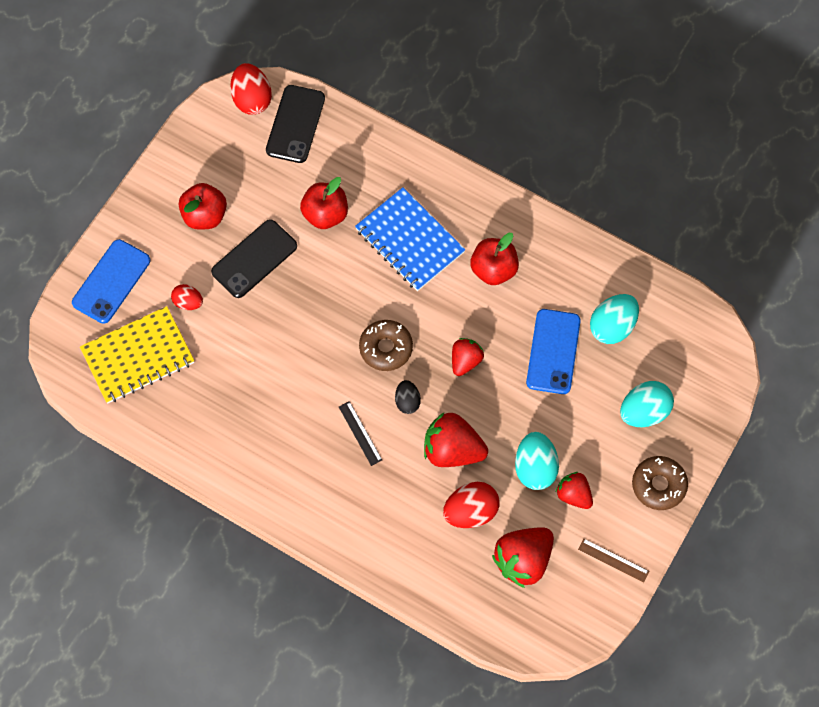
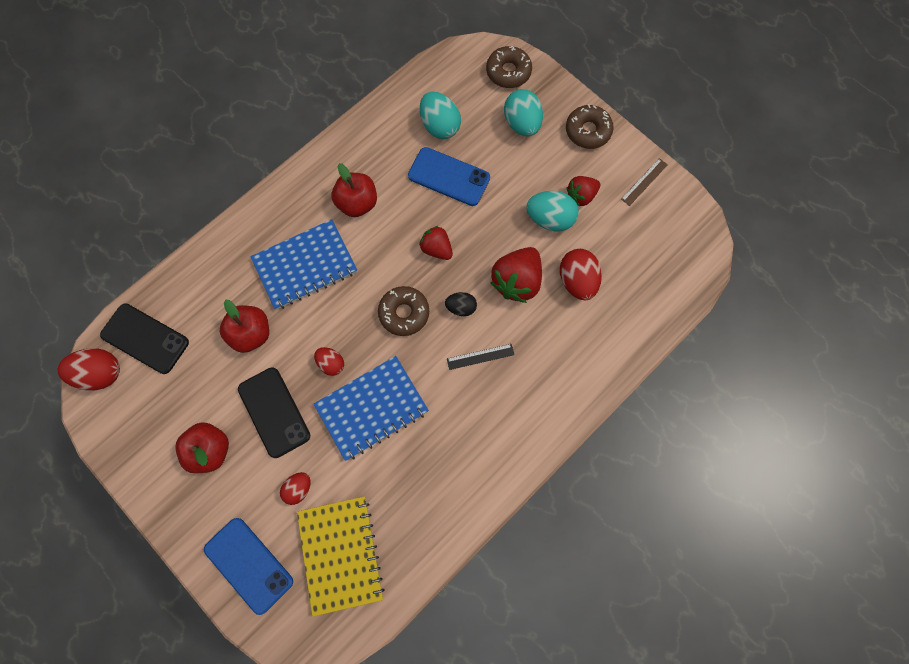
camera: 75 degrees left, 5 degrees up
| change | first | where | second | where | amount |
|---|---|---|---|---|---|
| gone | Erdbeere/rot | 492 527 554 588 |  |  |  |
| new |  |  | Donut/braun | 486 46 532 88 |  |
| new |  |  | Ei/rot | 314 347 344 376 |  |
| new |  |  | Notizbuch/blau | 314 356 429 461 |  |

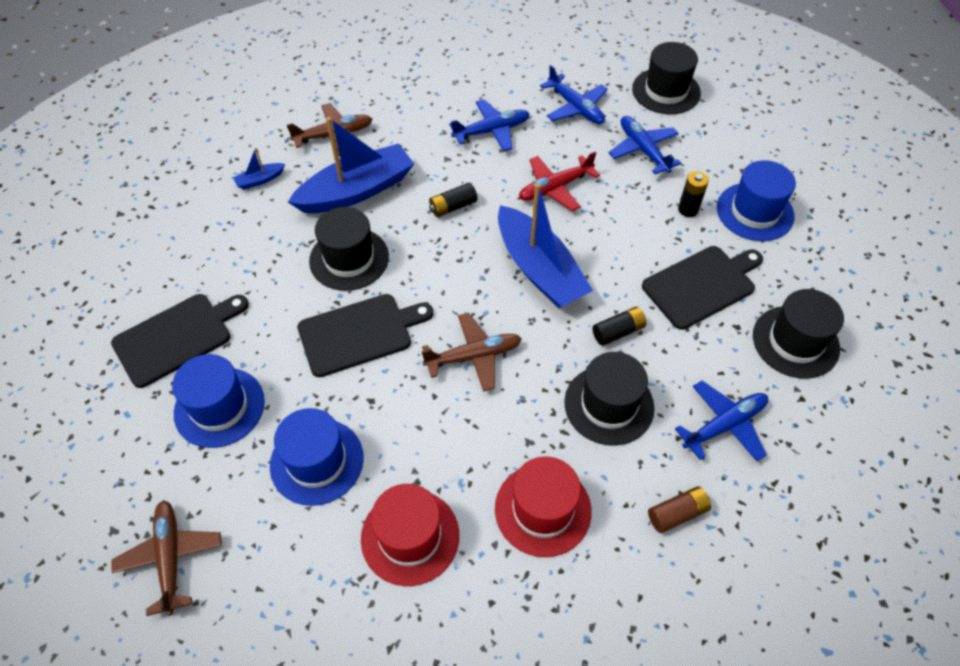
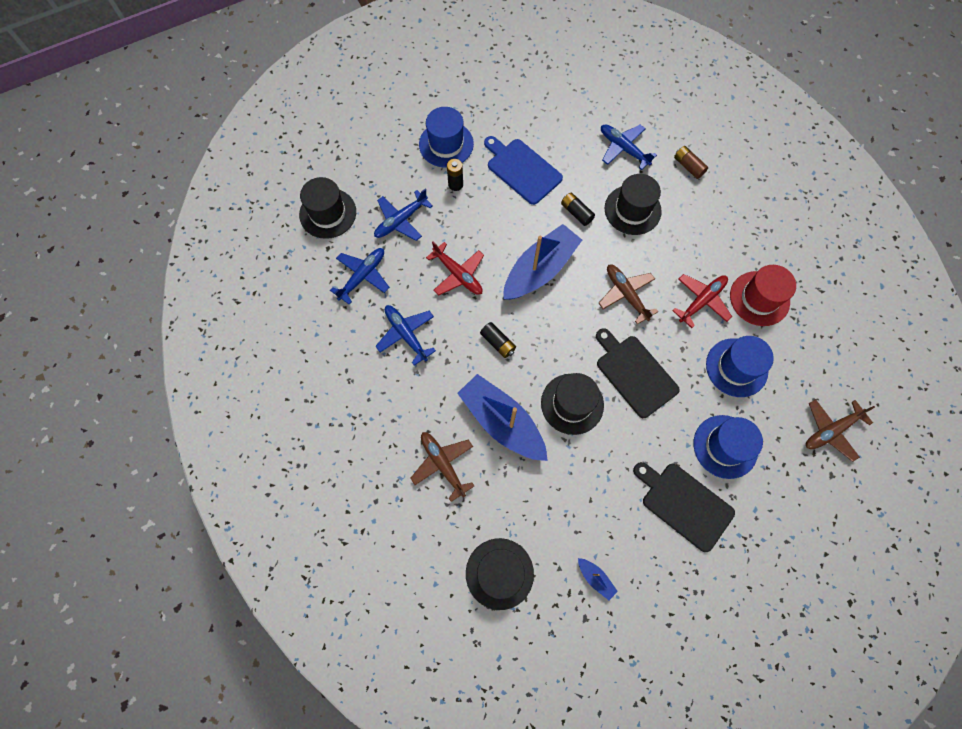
camera: 105 degrees left, 15 degrees up
| change | first | where | second | where | amount |
|---|---|---|---|---|---|
| shifted | Boot/blau | 233 148 285 189 |  | 578 558 618 600 |  |
| repainted | Schneidebrett/schwarz | 642 246 763 330 | Schneidebrett/blau | 484 136 563 205 |  |
| shifted | Hut/schwarz | 753 289 844 379 |  | 466 538 534 610 |  |
| gone | Hut/rot | 495 456 592 557 |  |  |  |
| new |  |  | Flugzeug/rot | 673 274 732 328 |  |

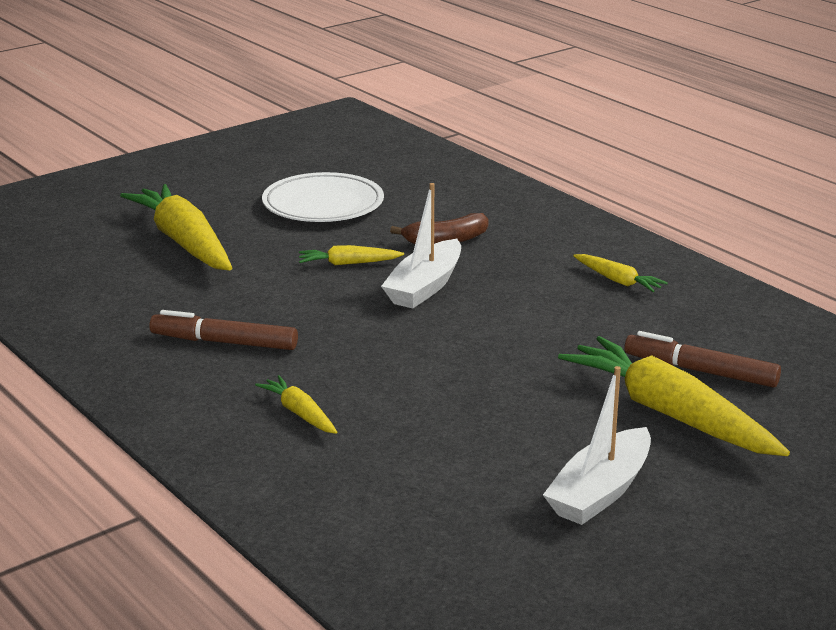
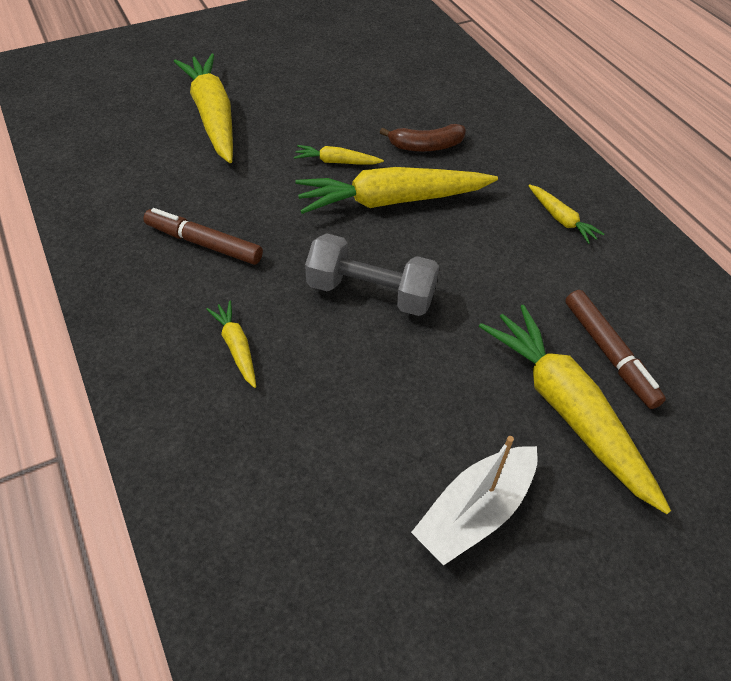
camera: 10 degrees right, 25 degrees up
| change | first | where | second | where | amount |
|---|---|---|---|---|---|
| gone | Teller/weiß | 262 172 384 222 |  |  |  |
| swapped | Boot/weiß | 381 183 461 308 | Karotte/gelb | 295 167 498 214 |  |
| rotated | Filzstift/braun | 624 331 781 388 |  | 565 290 666 409 | 150 degrees counterclockwise |
| new |  |  | Hantel/grau | 305 233 439 316 |  |

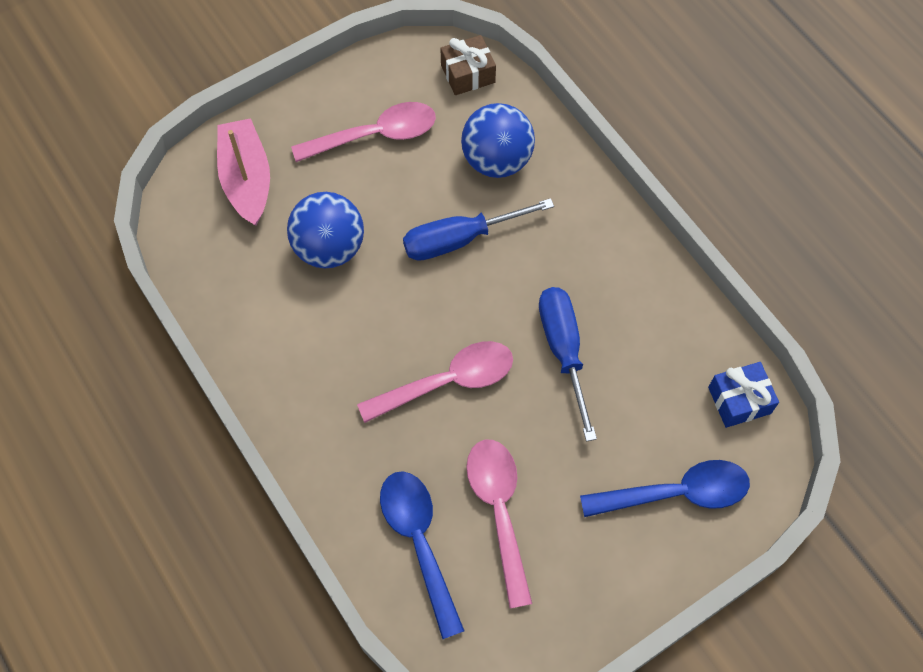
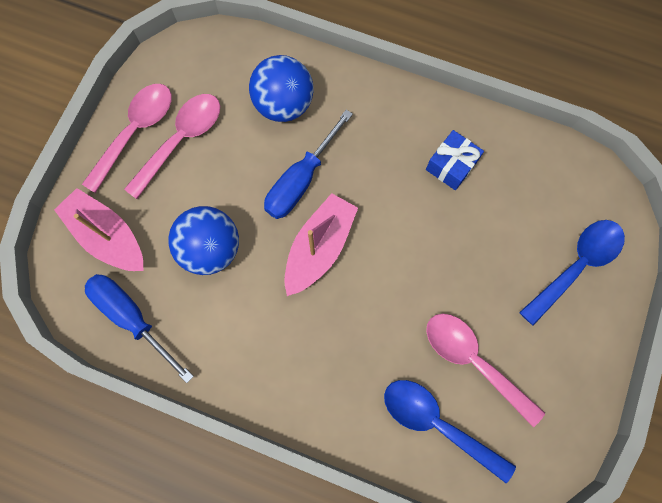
camera: 35 degrees left, 10 degrees up
| change | first | where | second | where | amount |
|---|---|---|---|---|---|
| gone | Geschenk/braun | 440 35 496 95 |  |  |  |
| shifted | Schraubenzieher/blau | 539 287 597 442 |  | 85 274 194 383 |  |
| shifted | Löffel/rosa | 357 341 513 423 |  | 82 84 172 193 |  |
| shifted | Geschenk/blau | 708 362 779 428 |  | 426 130 484 190 |  |
| new |  |  | Boot/rosa | 284 193 358 296 |  |

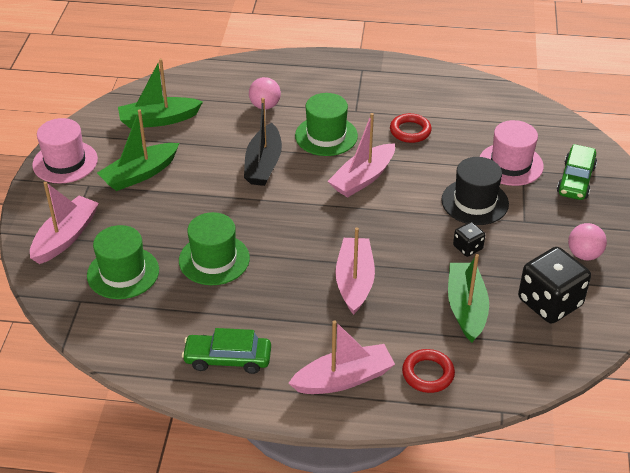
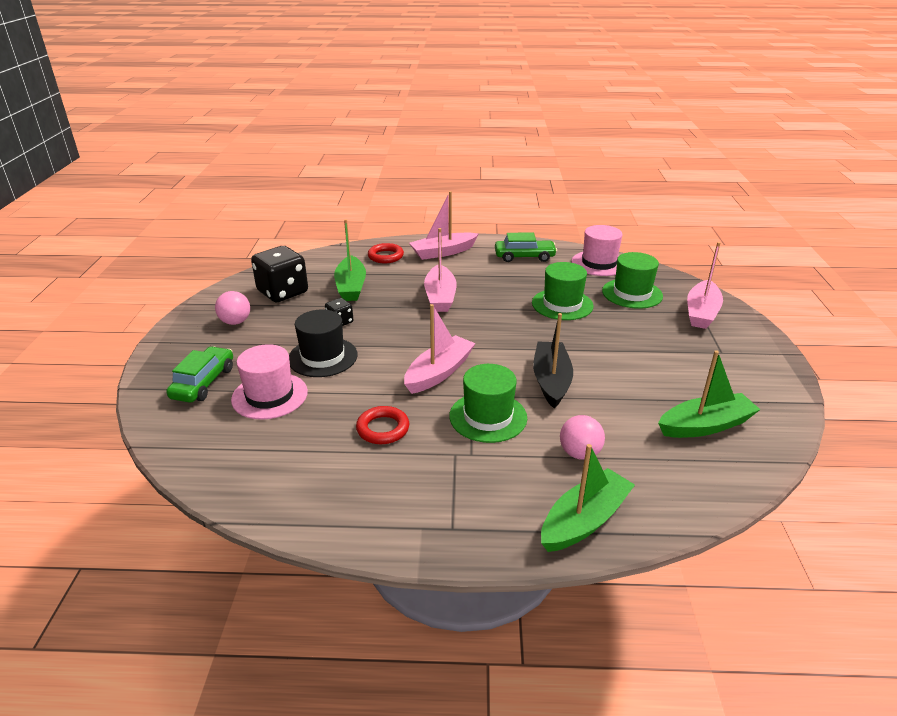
camera: 175 degrees right, 10 degrees down
| change | first | where | second | where | amount |
|---|---|---|---|---|---|
| shifted | Boot/grün | 97 110 179 191 |  | 541 444 635 552 |  |
| shifted | Hut/rosa | 32 118 98 184 |  | 572 225 622 276 |  |

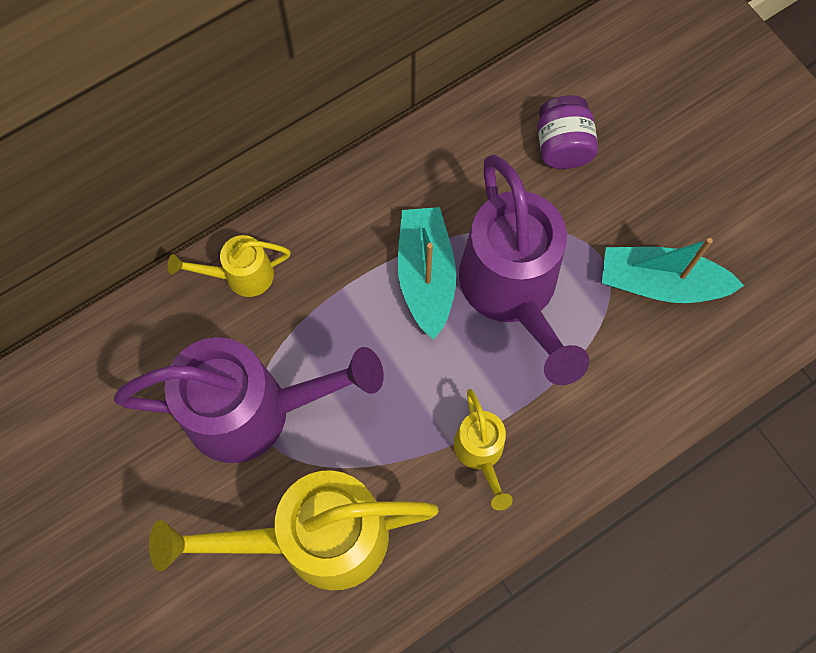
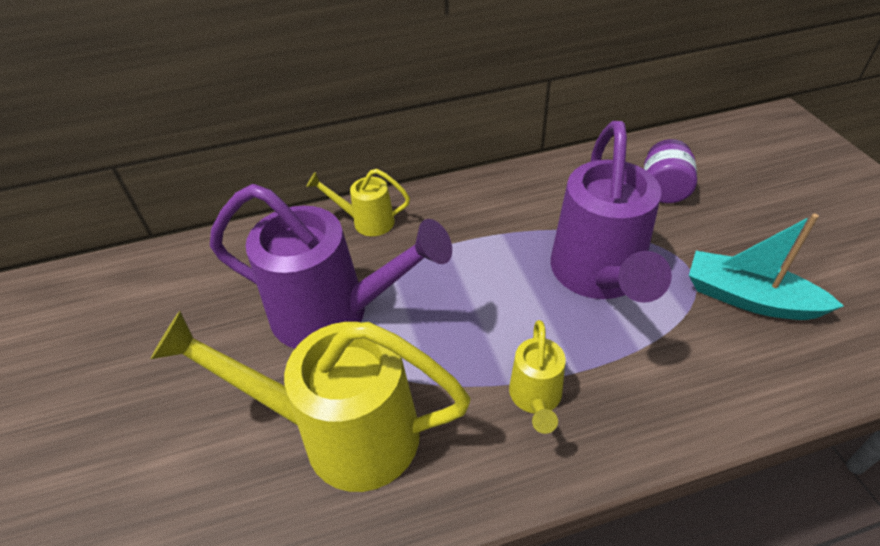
camera: 20 degrees right, 25 degrees down
| change | first | where | second | where | amount |
|---|---|---|---|---|---|
| gone | Boot/türkis | 398 207 456 340 |  |  |  |

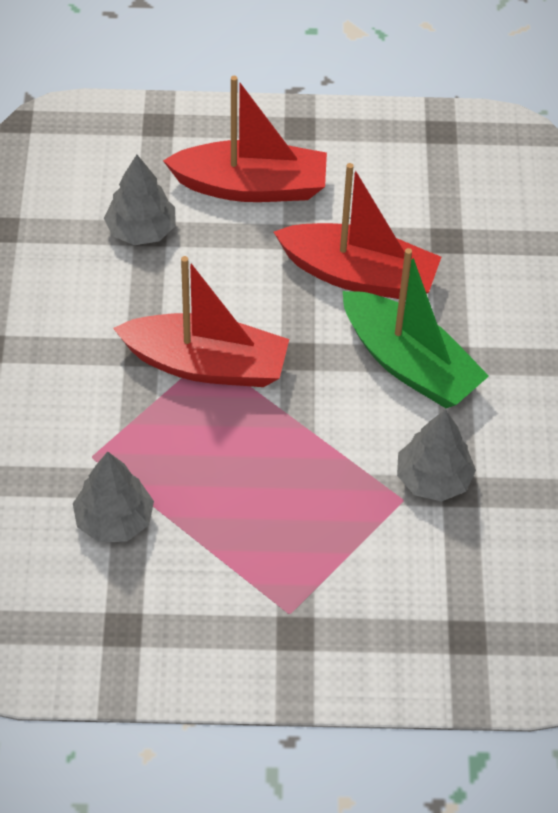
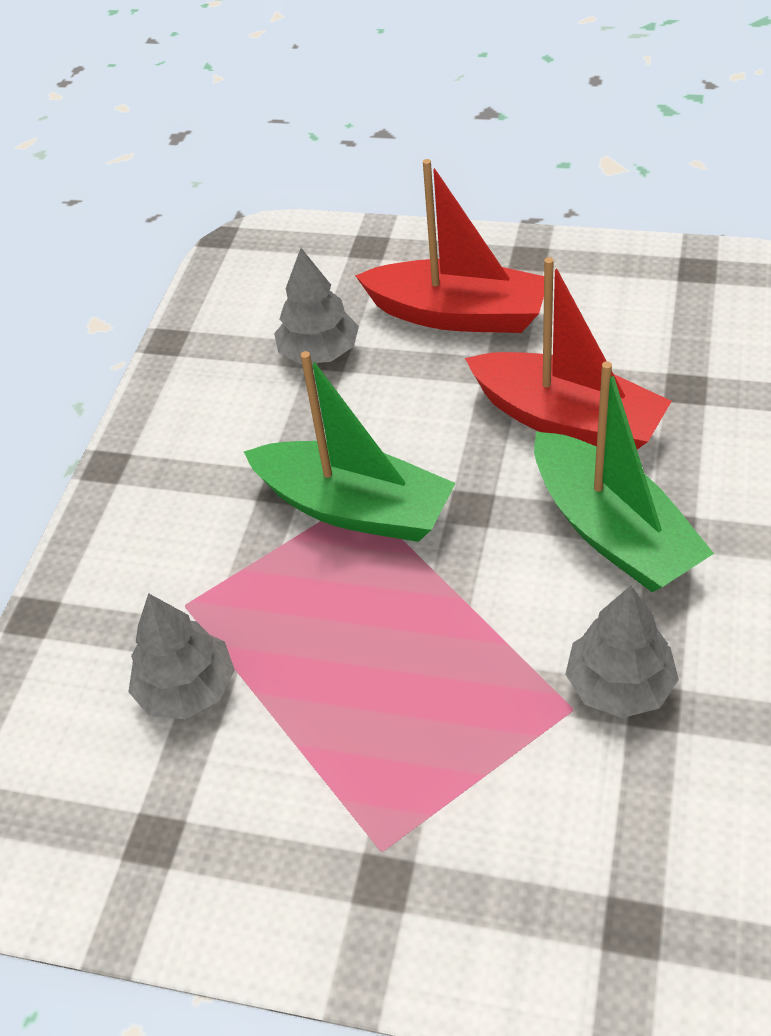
camera: 20 degrees right, 5 degrees down
| change | first | where | second | where | amount |
|---|---|---|---|---|---|
| repainted | Boot/rot | 113 256 289 387 | Boot/grün | 244 351 456 542 |  |

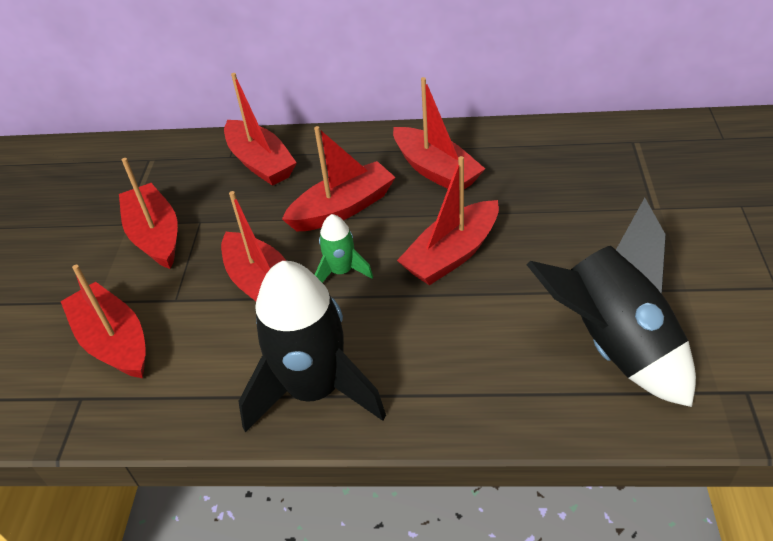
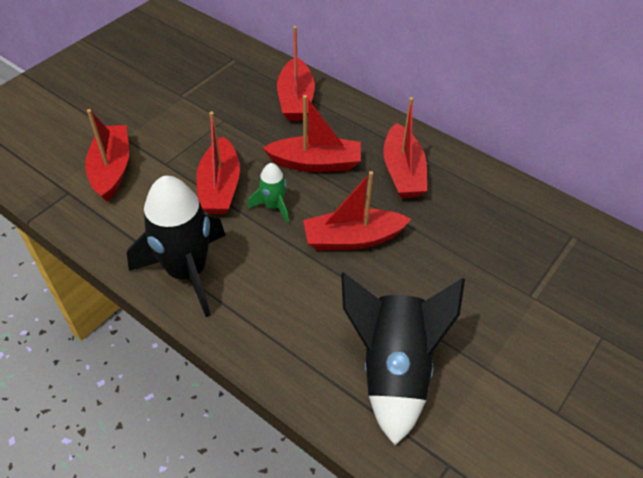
camera: 30 degrees right, 5 degrees up
| change | first | where | second | where | amount |
|---|---|---|---|---|---|
| gone | Boot/rot | 119 158 178 269 |  |  |  |

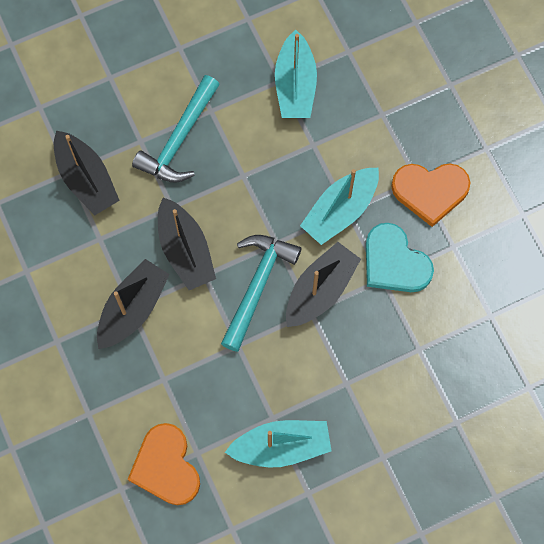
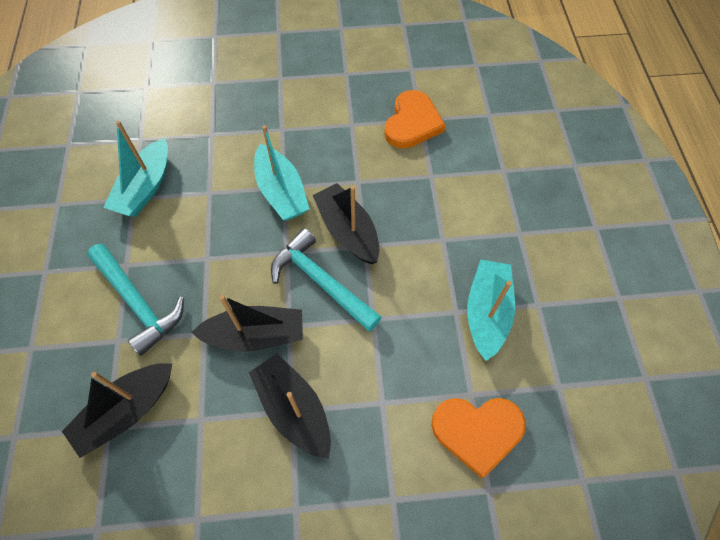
camera: 70 degrees left, 10 degrees down
| change | first | where | second | where | amount |
|---|---|---|---|---|---|
| rotated | Boot/türkis | 275 30 317 118 |  | 103 121 168 217 | 90 degrees clockwise |
| rotated | Boot/schwarz | 54 131 120 215 |  | 62 363 172 458 | 150 degrees clockwise |
| shifted | Herz/orange | 391 163 471 227 |  | 384 90 446 149 |  |
| gone | Herz/türkis | 366 223 434 292 |  |  |  |

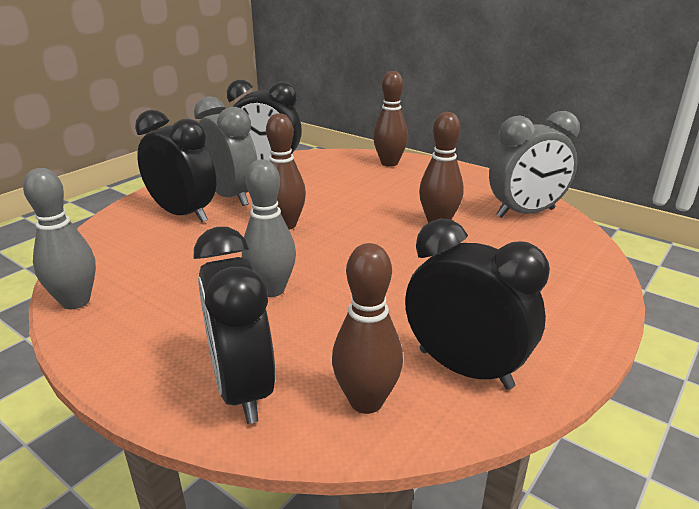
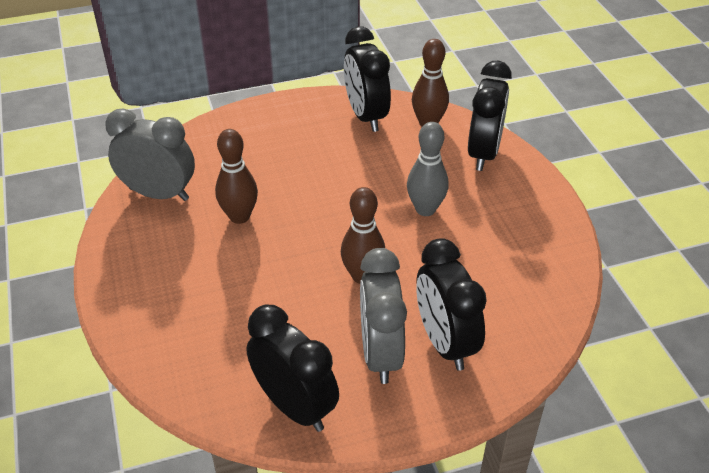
camera: 145 degrees left, 15 degrees up
| change | first | where | second | where | amount |
|---|---|---|---|---|---|
| gone | Bowlingkegel/braun | 373 71 408 166 |  |  |  |
| gone | Bowlingkegel/grau | 23 168 96 309 |  |  |  |

